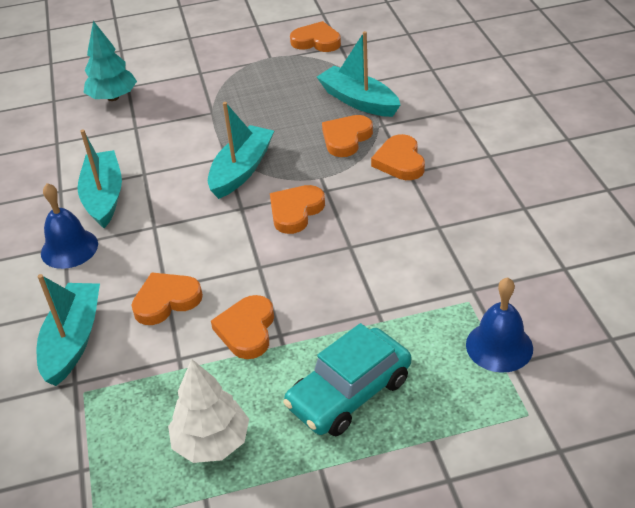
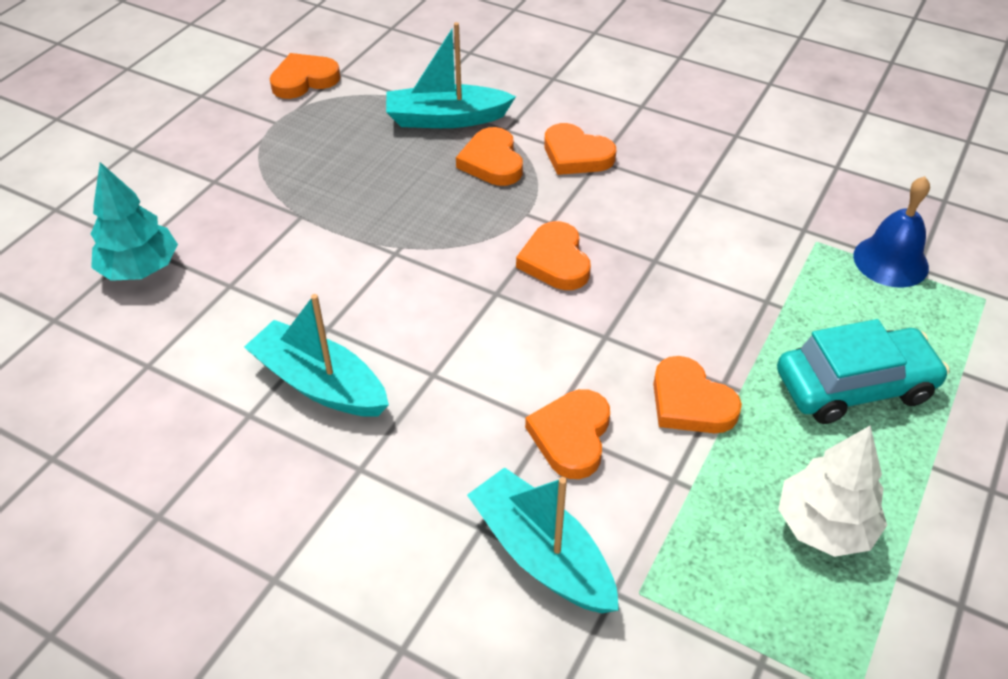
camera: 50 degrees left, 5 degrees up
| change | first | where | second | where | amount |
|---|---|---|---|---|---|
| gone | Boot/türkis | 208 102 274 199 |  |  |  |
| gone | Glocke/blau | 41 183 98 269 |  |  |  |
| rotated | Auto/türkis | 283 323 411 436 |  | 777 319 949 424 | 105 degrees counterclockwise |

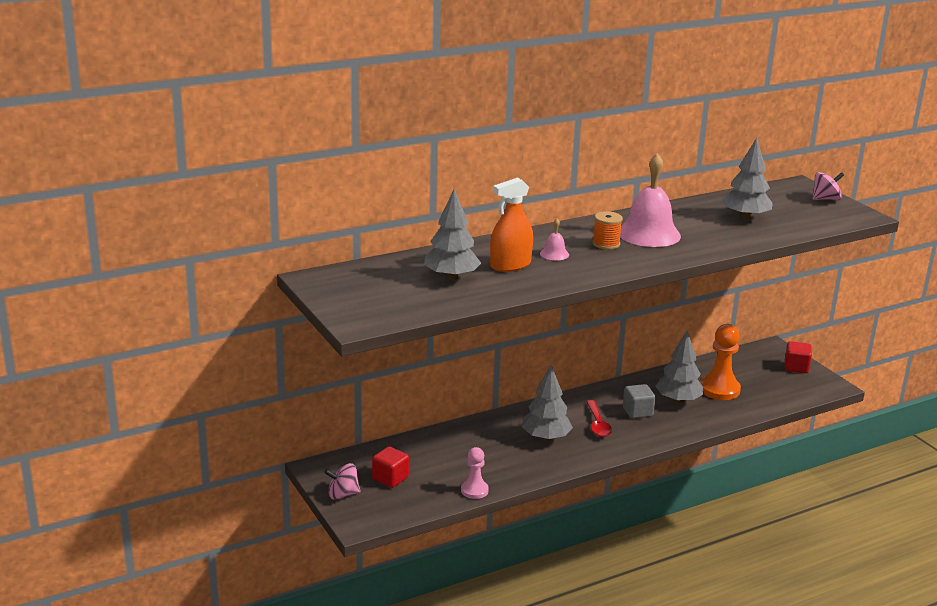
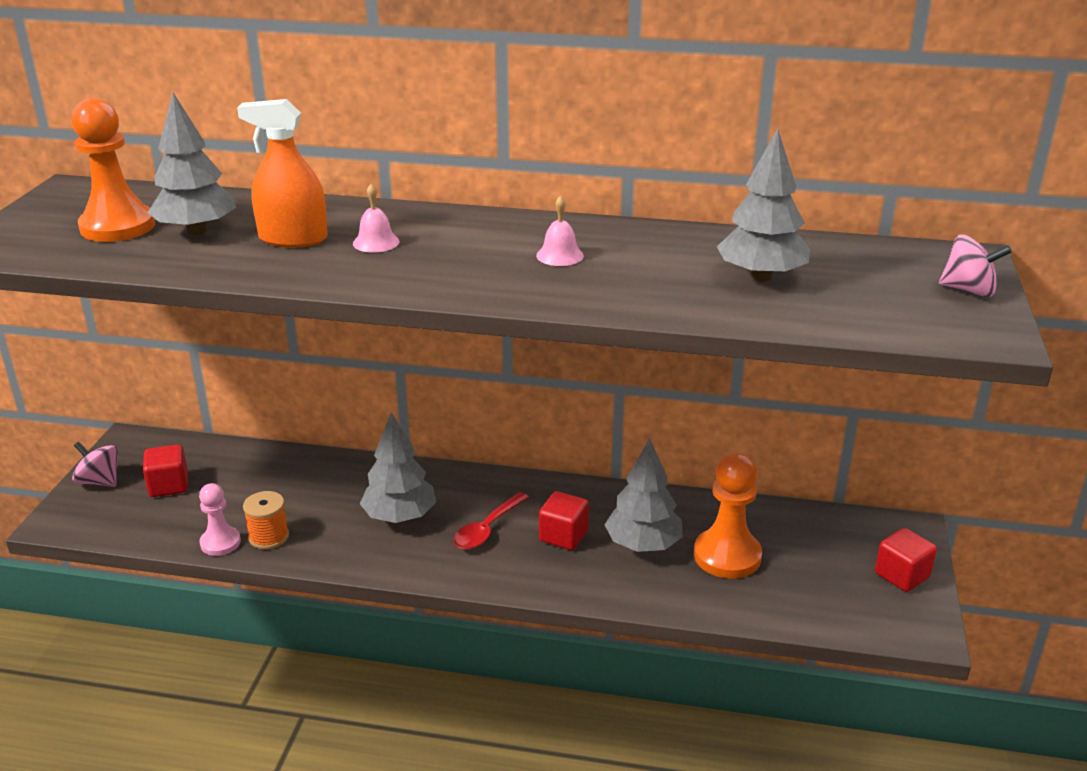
camera: 40 degrees right, 5 degrees up
| change | first | where | second | where | amount |
|---|---|---|---|---|---|
| scaled | Glocke/rosa | 620 153 681 247 |  | 536 196 584 266 | x0.44 |
| shifted | Garnrolle/orange | 593 211 623 250 |  | 243 491 289 549 |  |
| repainted | Kubus/grau | 623 384 656 419 | Kubus/rot | 539 491 589 550 |  |
| new |  |  | Bauer/orange | 71 98 155 242 |  |

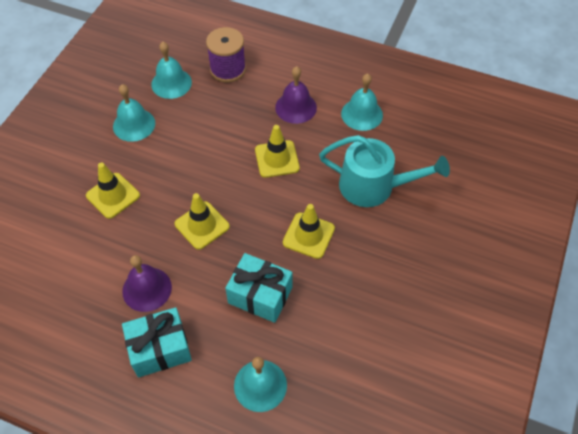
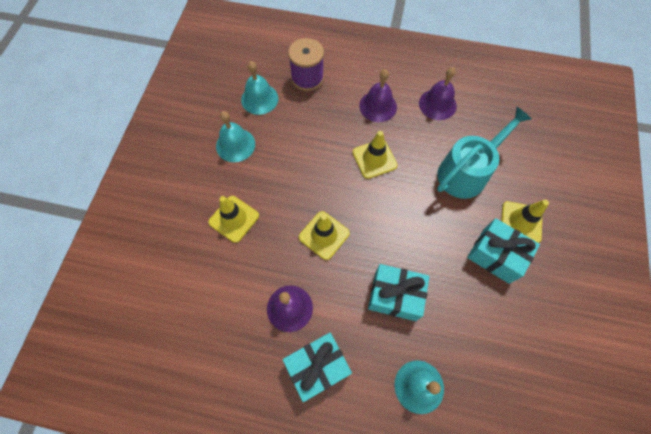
camera: 10 degrees left, 10 degrees up
| change | first | where | second | where | amount |
|---|---|---|---|---|---|
| repainted | Glocke/türkis | 341 73 383 131 | Glocke/lila | 419 67 457 120 |  |
| rotated | Gießkanne/türkis | 319 135 450 207 |  | 437 107 532 199 | 45 degrees counterclockwise |
| shifted | Leitkegel/gelb | 283 204 335 259 |  | 501 200 549 243 |  |
| new |  |  | Geschenk/türkis | 467 218 540 284 |  |

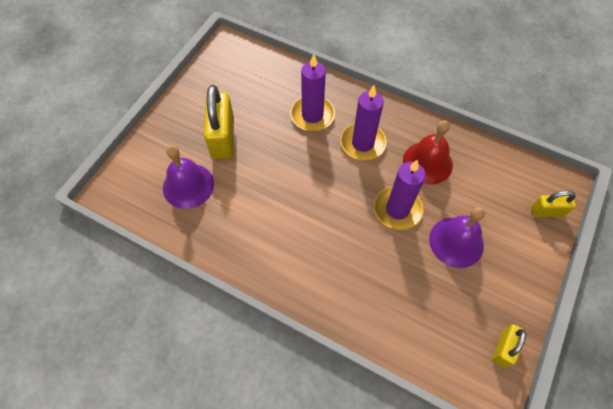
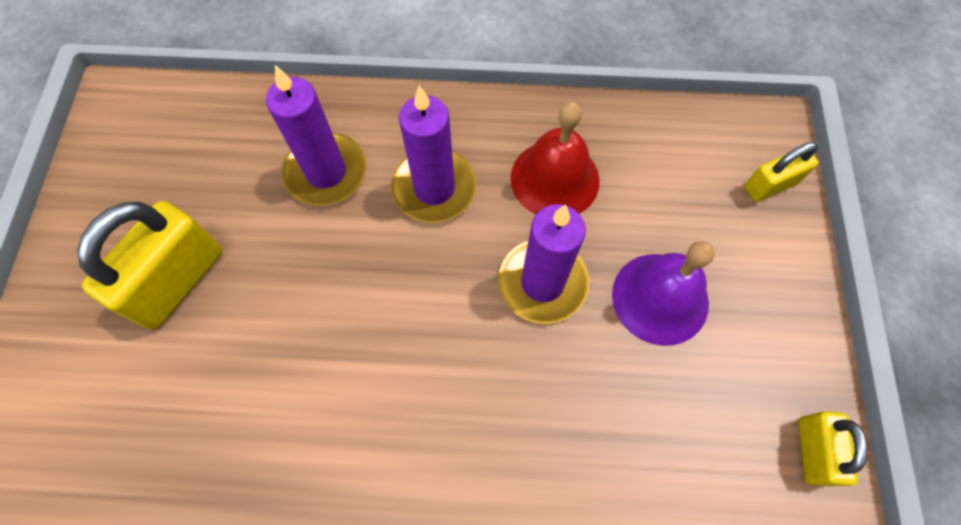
camera: 25 degrees left, 5 degrees up
| change | first | where | second | where | amount |
|---|---|---|---|---|---|
| rotated | Vorhängeschloss/gelb | 204 85 234 159 |  | 77 201 222 329 | 60 degrees clockwise |
| gone | Glocke/lila | 163 146 214 209 |  |  |  |

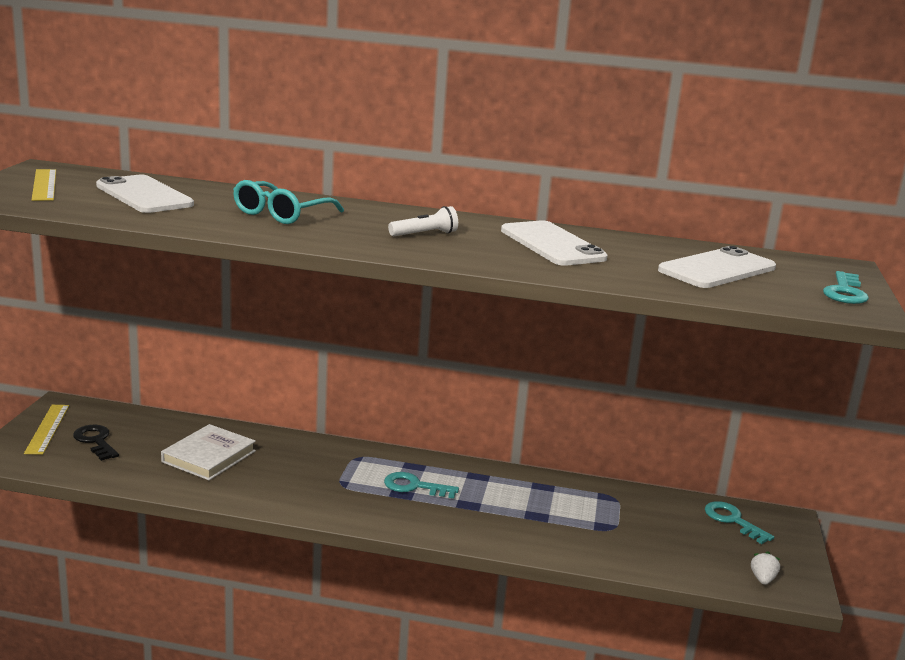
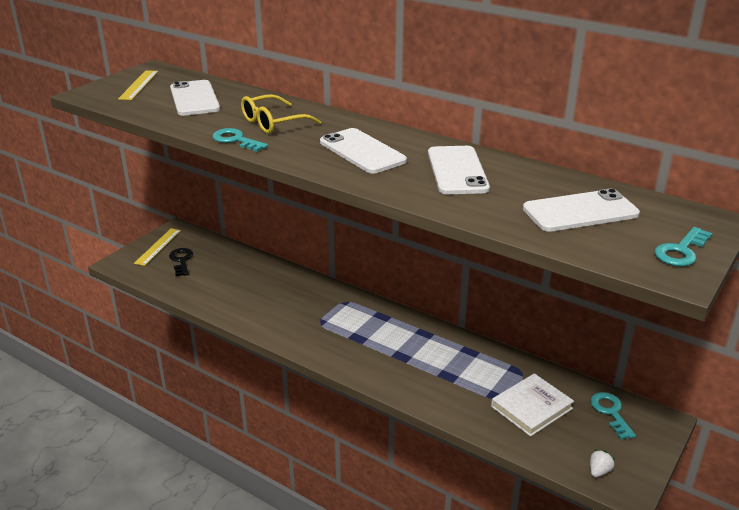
camera: 25 degrees right, 10 degrees up
| change | first | where | second | where | amount |
|---|---|---|---|---|---|
| repainted | Brille/türkis | 233 180 344 224 | Brille/gelb | 241 94 321 134 |  |
| swapped | Taschenlampe/weiß | 388 206 458 237 | Handy/weiß | 320 128 407 174 |  |
| shifted | Buch/weiß | 161 424 256 480 |  | 491 373 574 437 |  |
| shifted | Schlüssel/türkis | 384 472 459 499 |  | 212 128 268 152 |  |

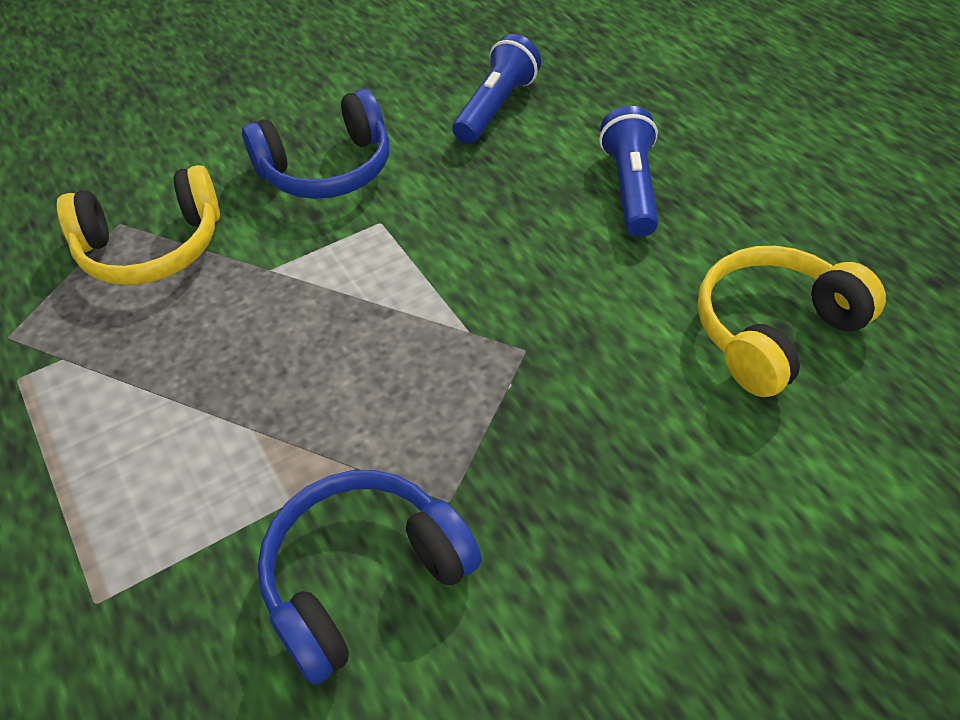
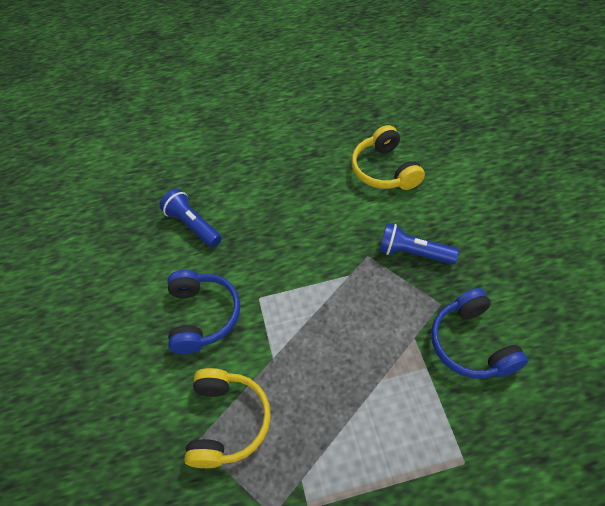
camera: 70 degrees left, 5 degrees up
| change | first | where | second | where | amount |
|---|---|---|---|---|---|
| shifted | Taschenlampe/blau | 599 106 658 237 |  | 379 223 459 265 |  |

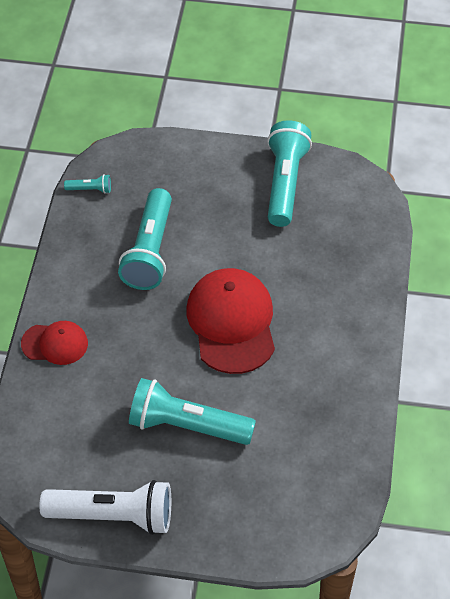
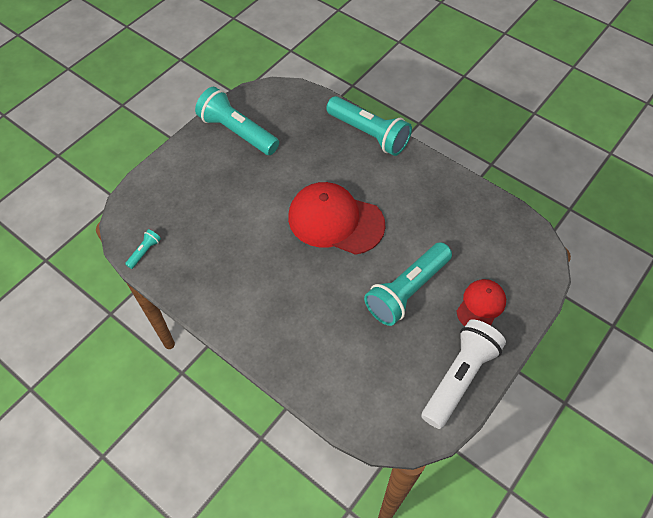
camera: 60 degrees left, 5 degrees up
| change | first | where | second | where | amount |
|---|---|---|---|---|---|
| shifted | Taschenlampe/türkis | 118 188 172 290 |  | 326 96 412 156 |  |
| shifted | Kappe/rot | 21 321 88 365 |  | 457 279 506 326 |  |

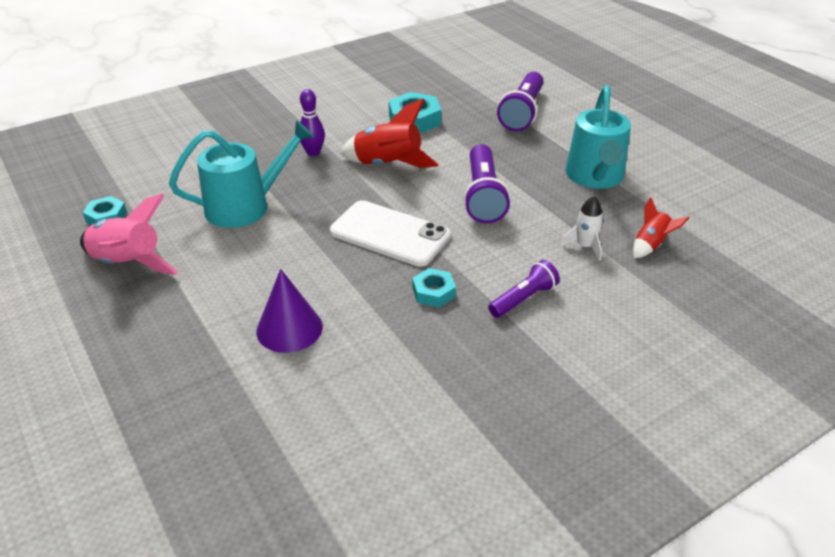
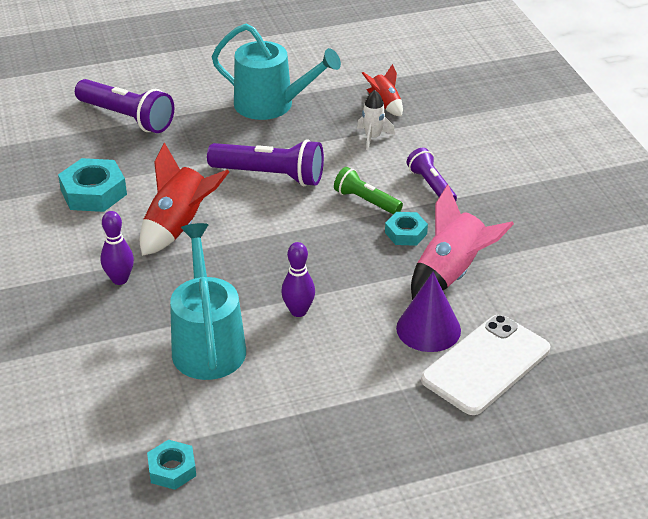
camera: 75 degrees left, 0 degrees up
| change | first | where | second | where | amount |
|---|---|---|---|---|---|
| shifted | Rakete/rosa | 80 194 178 275 |  | 411 185 514 300 |  |
| shifted | Handy/weiß | 330 200 451 267 |  | 421 314 550 415 |  |
| new |  |  | Taschenlampe/grün | 334 167 403 214 |  |
| new |  |  | Bowlingkegel/lila | 281 242 315 317 |  |

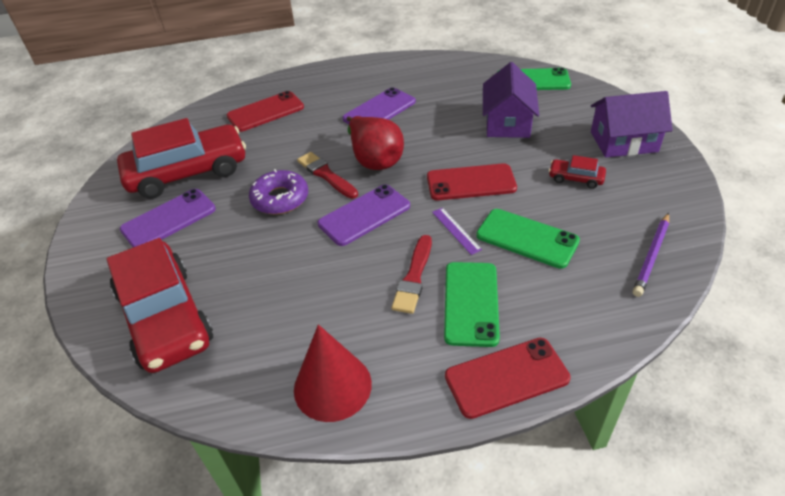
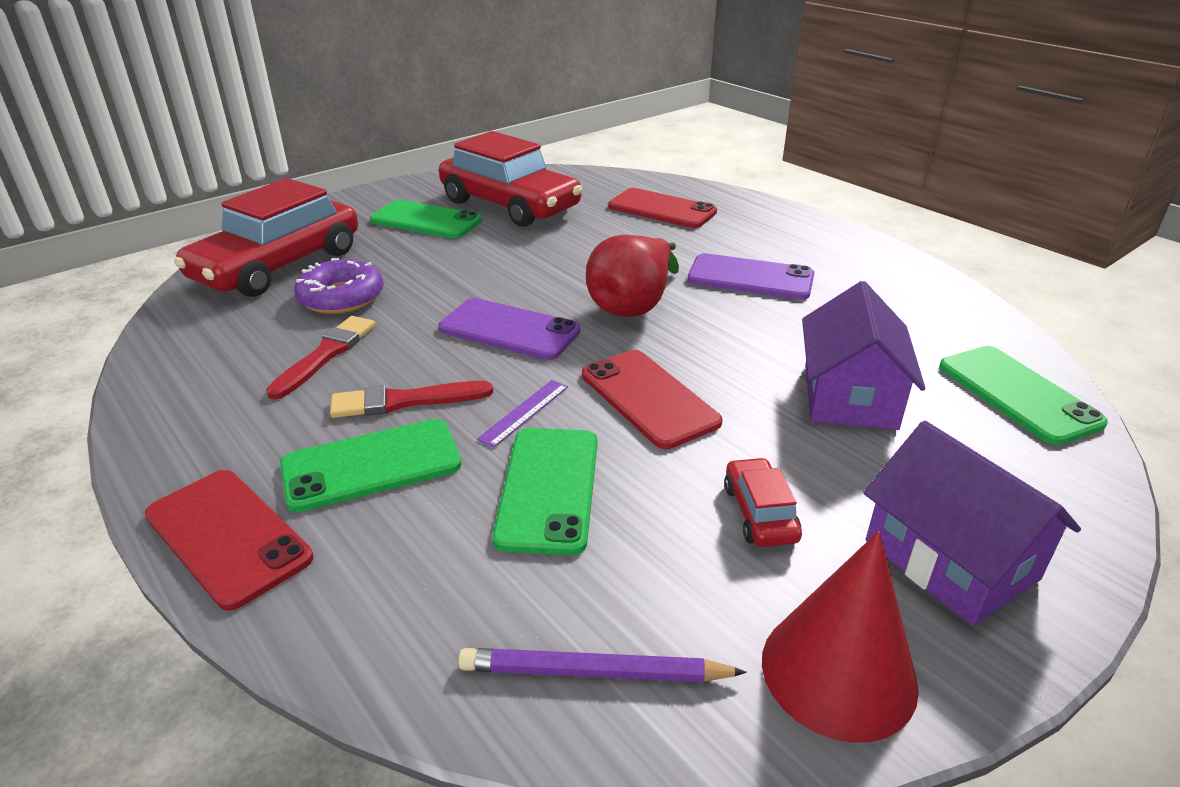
camera: 60 degrees right, 10 degrees down
| change | first | where | second | where | amount |
|---|---|---|---|---|---|
| rotated | Haus/lila | 483 62 539 138 |  | 802 281 926 430 | 60 degrees counterclockwise |
| shifted | Pinsel/rot | 297 152 358 199 |  | 266 316 376 399 |  |
| shifted | Donut/lila | 249 169 308 215 |  | 294 258 384 314 |  |
| repainted | Handy/lila | 120 189 216 247 | Handy/grün | 370 200 482 238 |  |
| shifted | Kegel/rot | 294 324 372 422 |  | 762 531 919 743 |  |

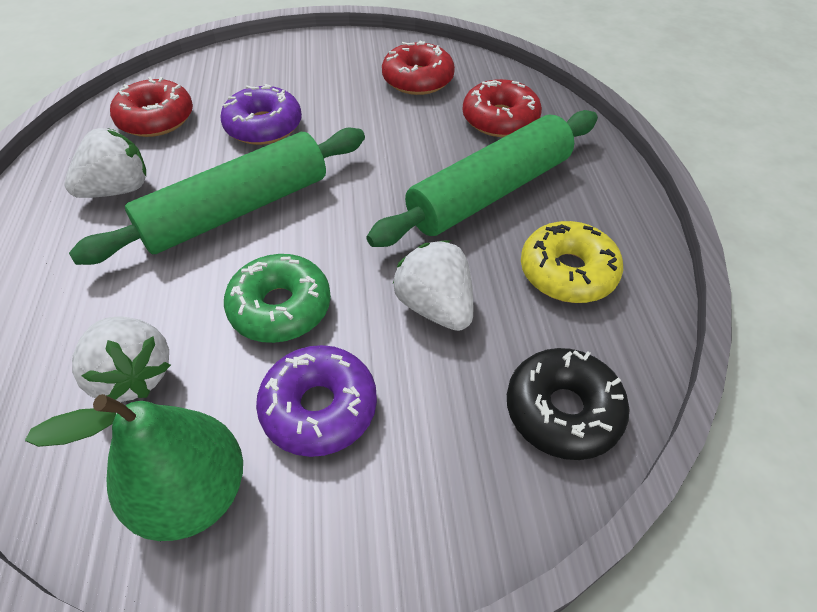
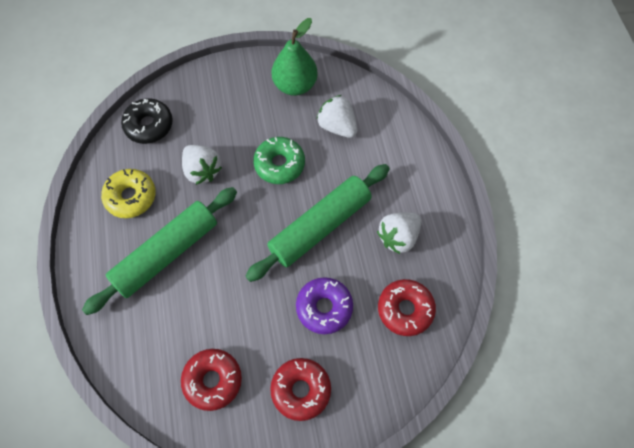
camera: 175 degrees right, 15 degrees up
| change | first | where | second | where | amount |
|---|---|---|---|---|---|
| shifted | Donut/rot | 463 79 542 137 |  | 270 358 331 421 |  |
| gone | Donut/lila | 256 345 377 457 |  |  |  |

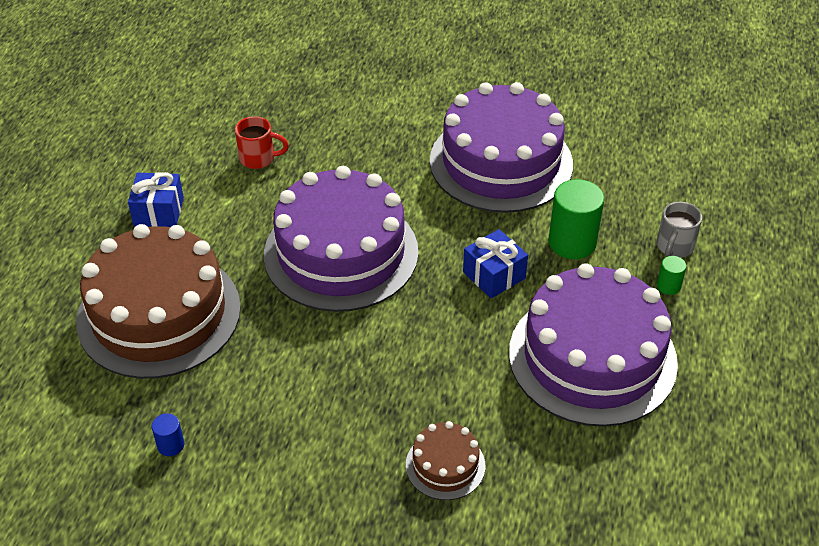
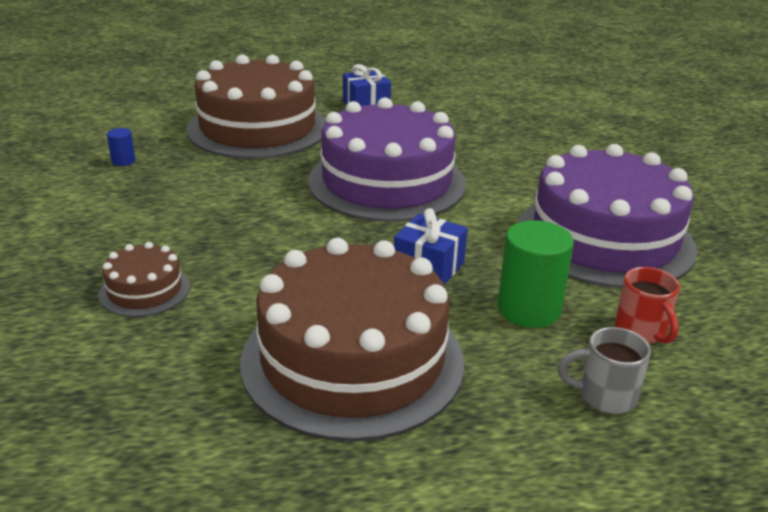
camera: 65 degrees right, 15 degrees down
| change | first | where | second | where | amount |
|---|---|---|---|---|---|
| shifted | Tasse/rot | 235 116 289 169 |  | 615 267 680 344 |  |
| gone | Vollzylinder/grün | 657 256 686 295 |  |  |  |
| repainted | Kuchen/lila | 509 263 678 427 | Kuchen/braun | 240 238 464 442 |  |

